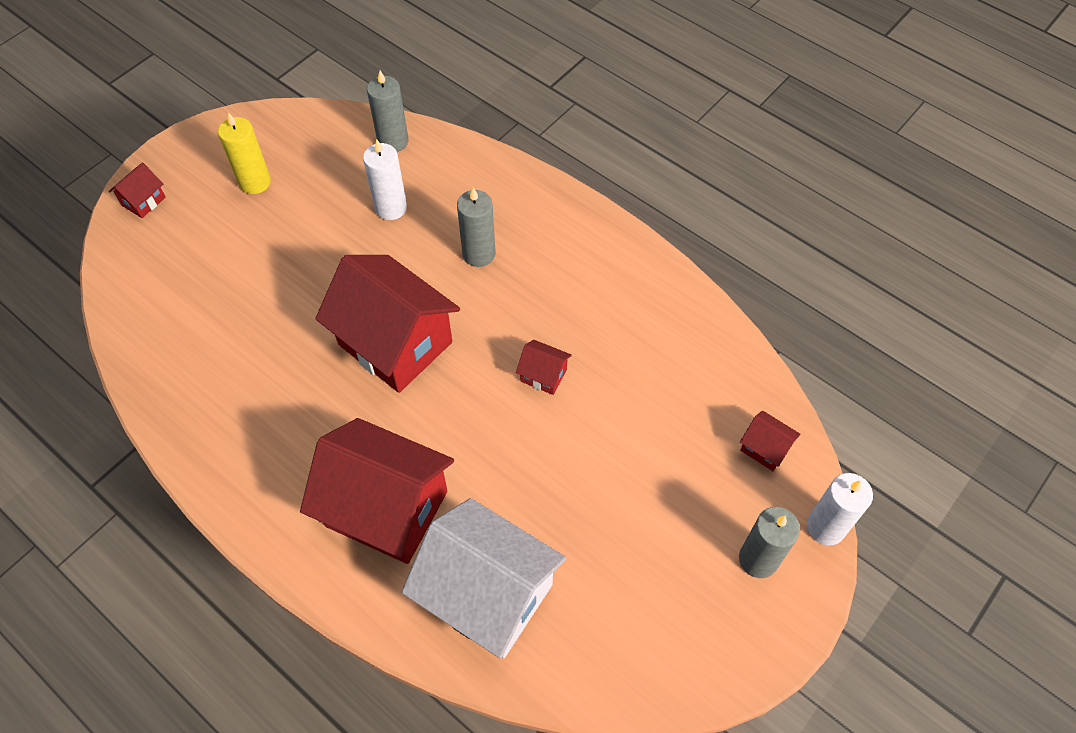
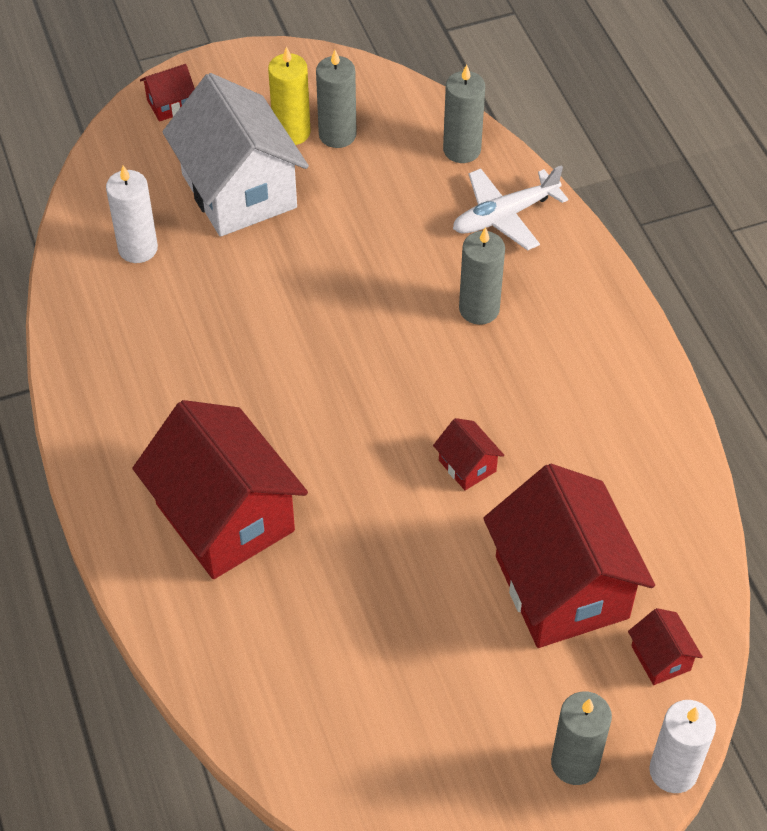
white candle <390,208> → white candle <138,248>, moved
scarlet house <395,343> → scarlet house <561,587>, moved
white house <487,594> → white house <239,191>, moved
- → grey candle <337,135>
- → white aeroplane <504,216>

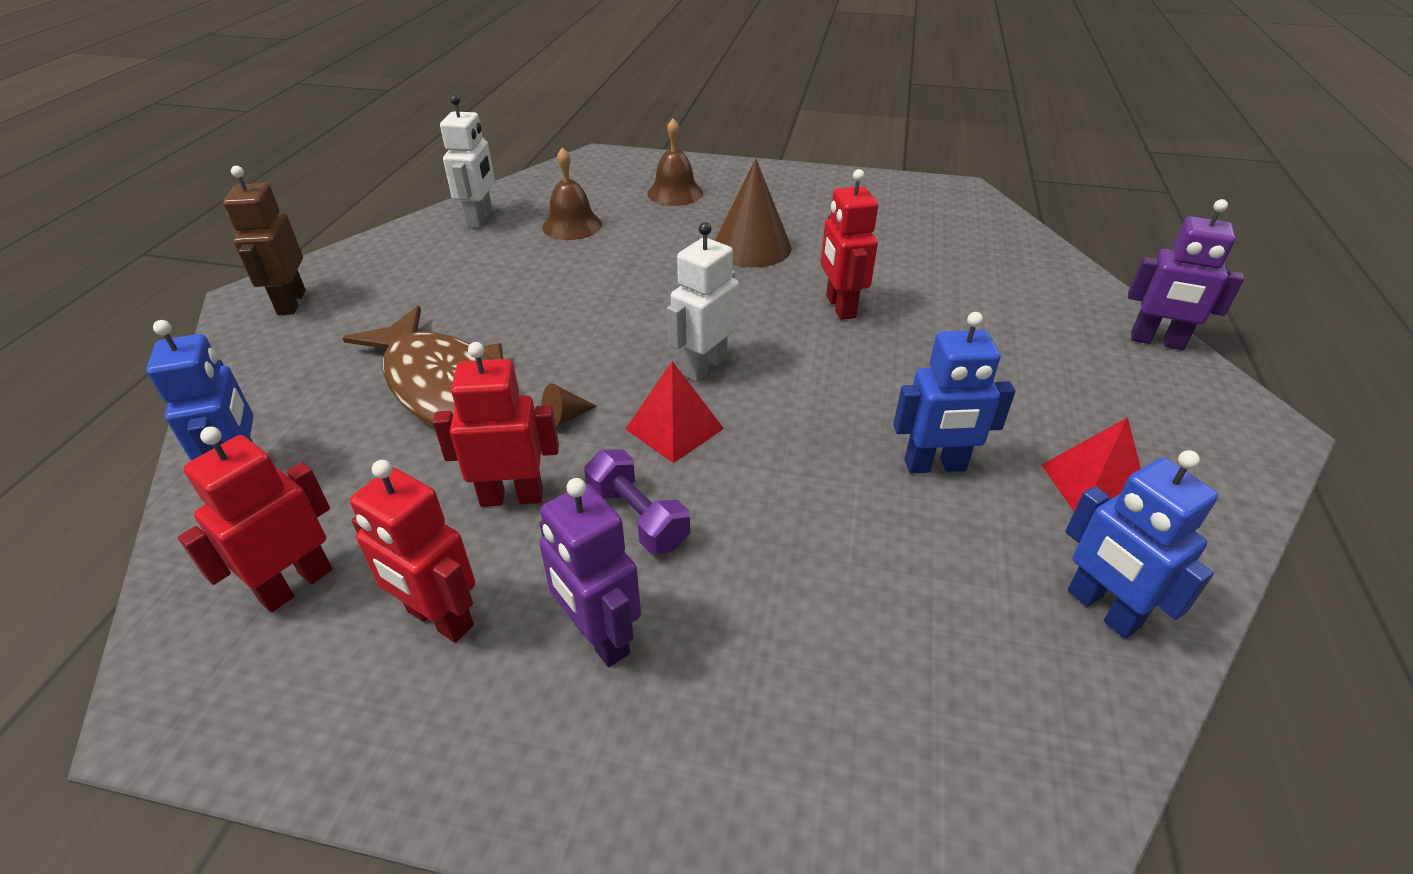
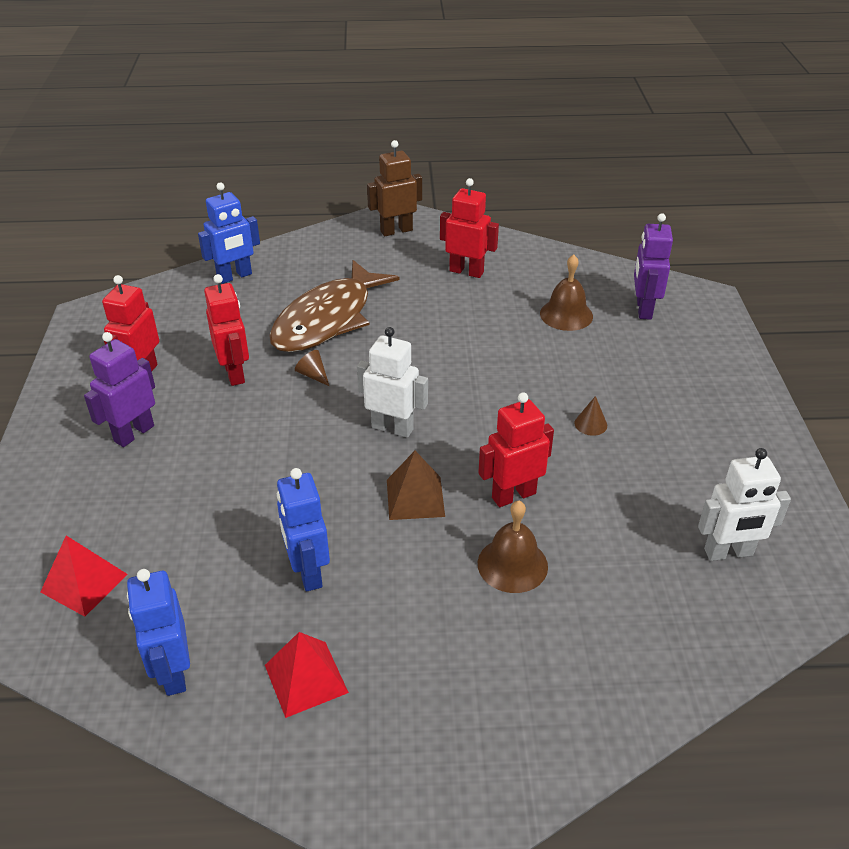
white toy robot <480,219> → white toy robot <728,553>, moved
dark brown bell <675,193> → dark brown bell <512,564>, moved
dark brown solid cone <751,247> → dark brown solid cone <590,424>, x0.42
royal purple toy robot <1156,341> → royal purple toy robot <643,309>, moved
scarlet pyramid <674,428> → scarlet pyramid <84,583>, moved
scarlet toy robot <296,584> → scarlet toy robot <466,271>, moved
royal purple free weight <637,517> → -
blue toy robot <1102,609> → blue toy robot <173,672>, 60 degrees counterclockwise
- → dark brown pyramid <415,498>

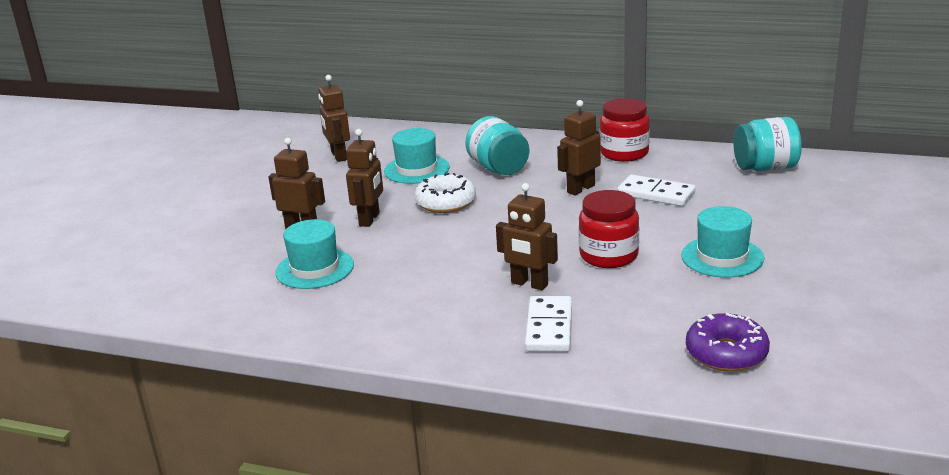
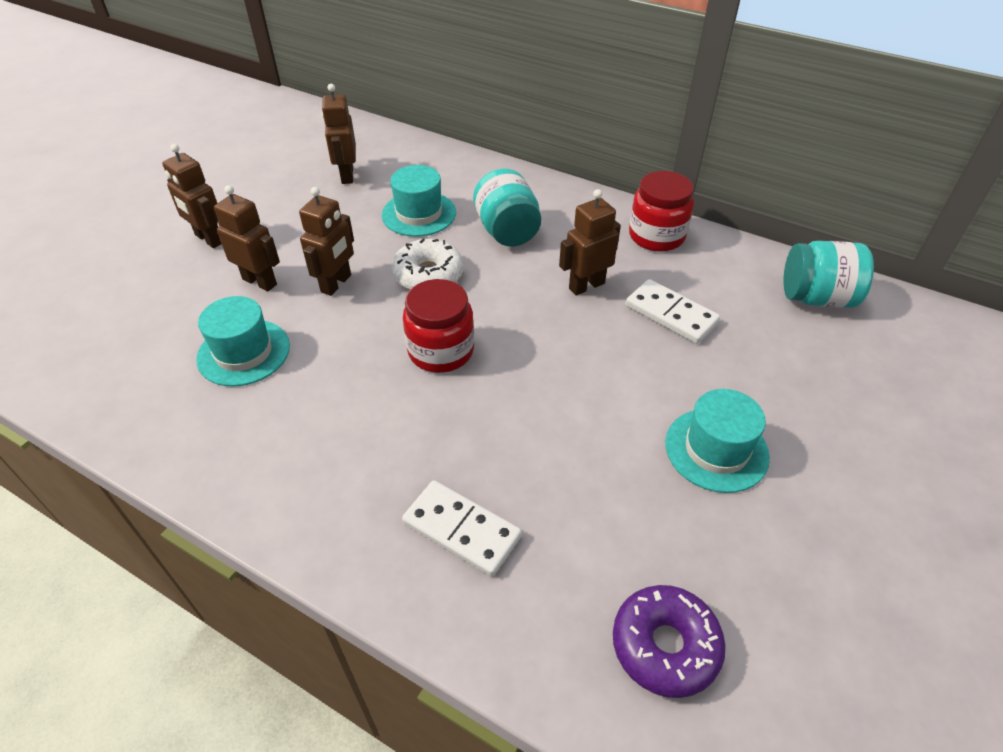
dark brown toy robot <529,284> → dark brown toy robot <209,239>, moved
scarlet jar <608,255> → scarlet jar <441,351>, moved
white domino piece <549,327> → white domino piece <462,530>, 75 degrees counterclockwise

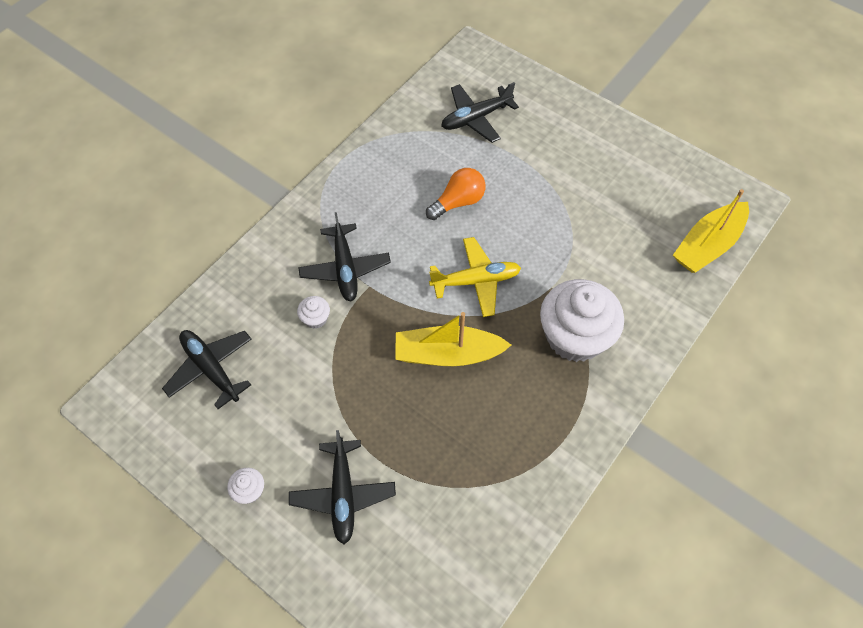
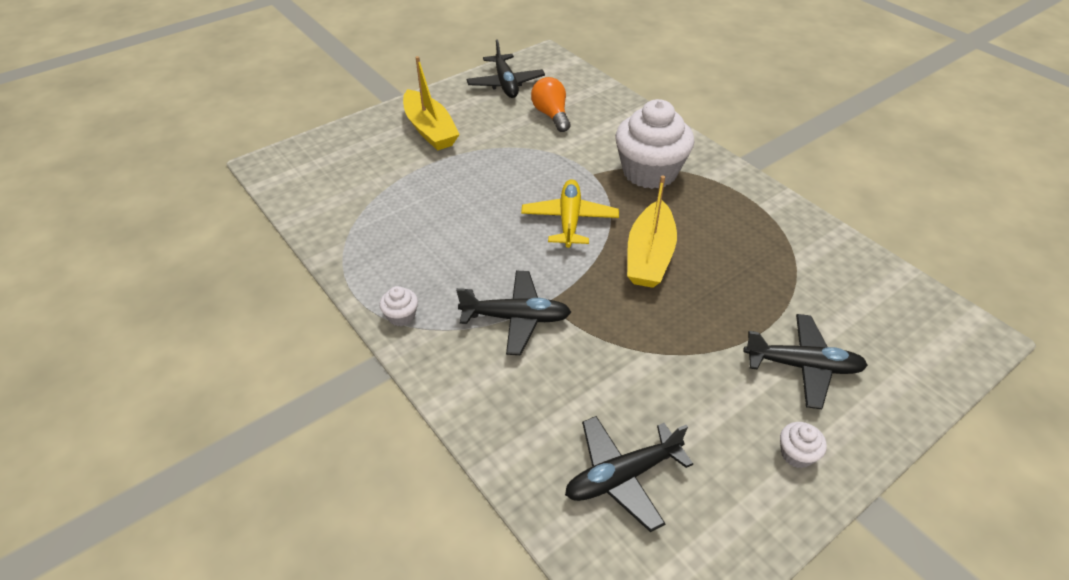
jet-black aeroplane <476,118> → jet-black aeroplane <505,84>, moved
orange light bulb <458,202> → orange light bulb <551,115>, moved
bright yellow boat <707,245> → bright yellow boat <430,130>, moved
white muffin <315,318> → white muffin <401,316>, moved

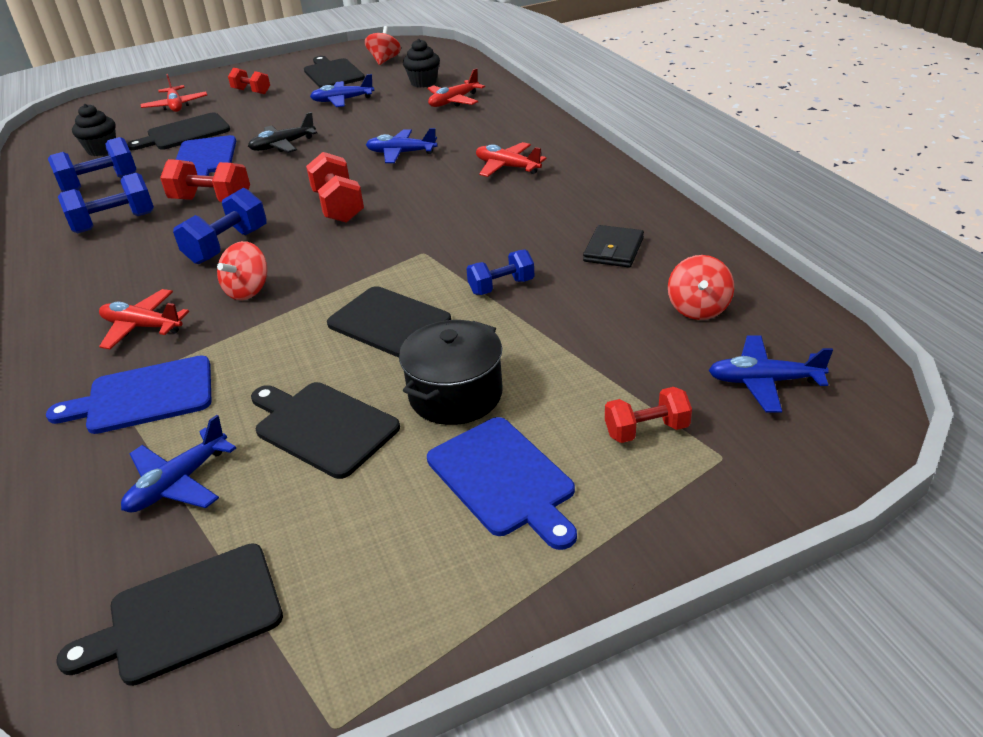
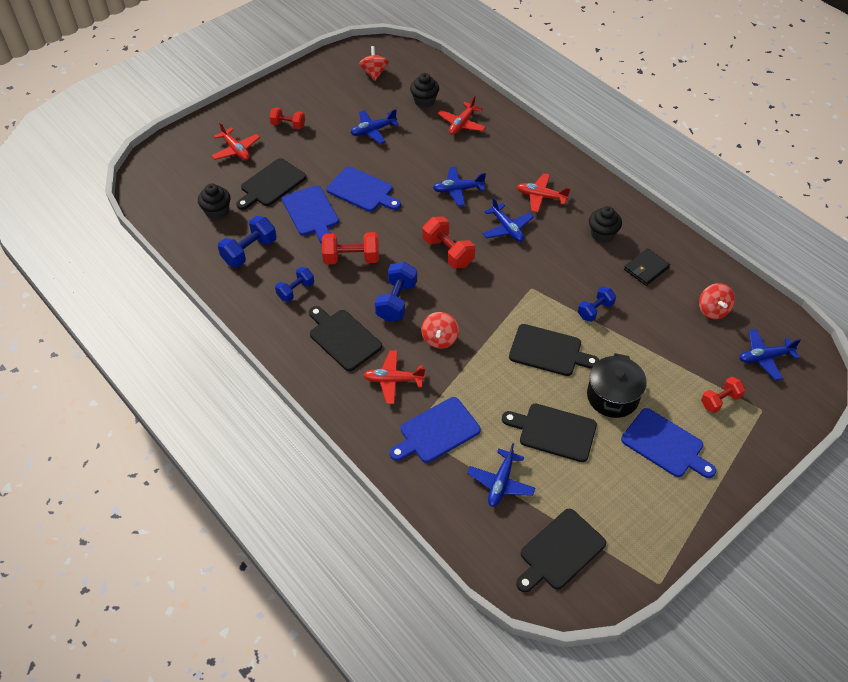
jet-black chopping board <333,73> → jet-black chopping board <343,338>, moved
jet-black aeroplane <283,145> → blue chopping board <362,191>
blue free weight <114,223> → blue free weight <296,290>, x0.66
jet-black wallet <613,250> → jet-black wallet <646,268>, 45 degrees clockwise
- → blue aeroplane <507,228>
- → jet-black muffin <602,234>

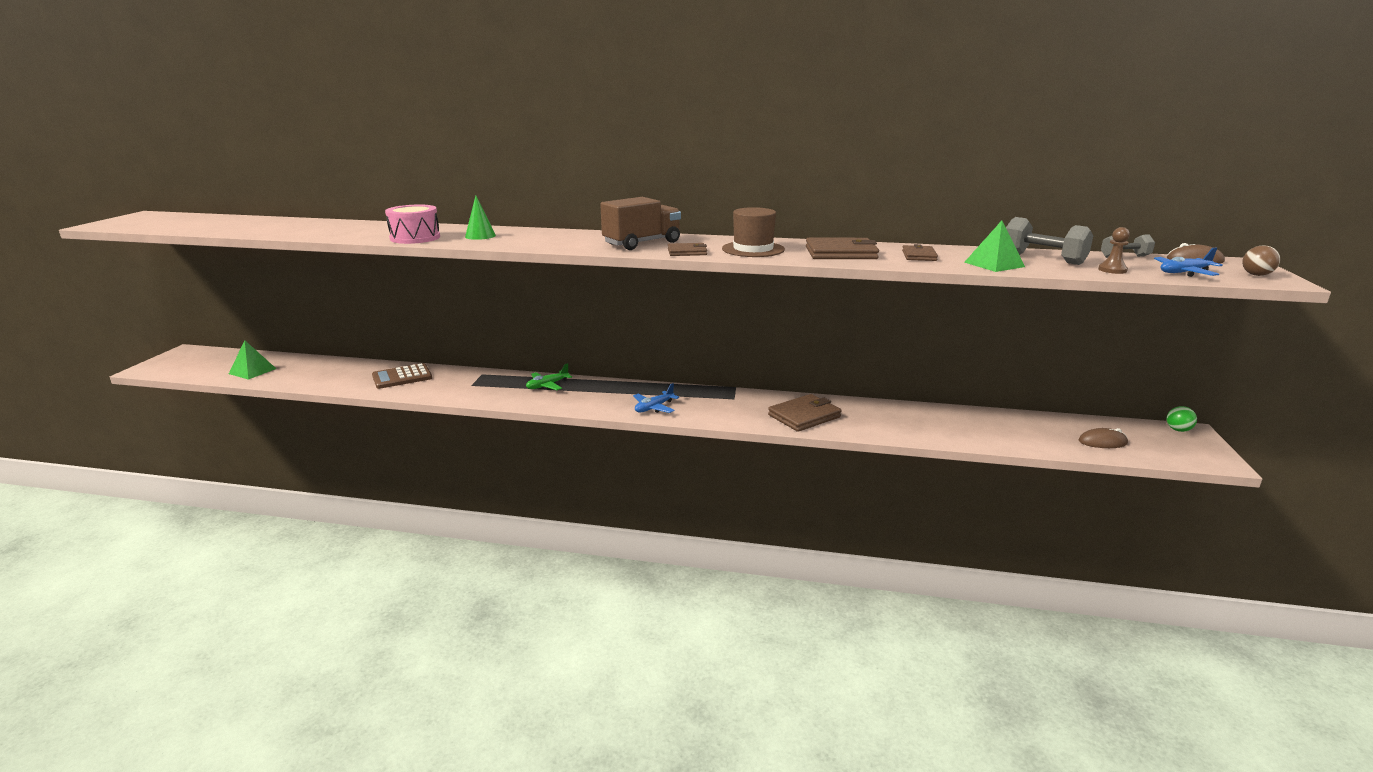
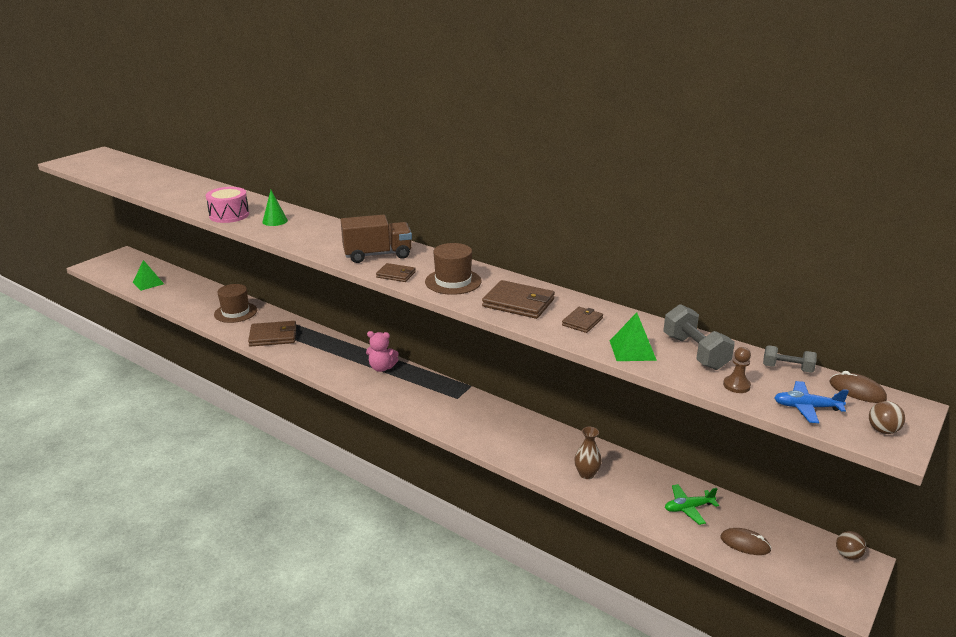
dark brown calculator <402,377> → dark brown tall hat <235,312>
emerald aeroplane <547,385> → emerald aeroplane <688,508>, moved
blue aeroplane <654,408> → -
dark brown wallet <804,416> → dark brown wallet <273,336>, moved
emerald ball <1178,430> → dark brown ball <848,555>
- → rose-pink stuffed bear <382,368>
- → dark brown flower vase <586,474>

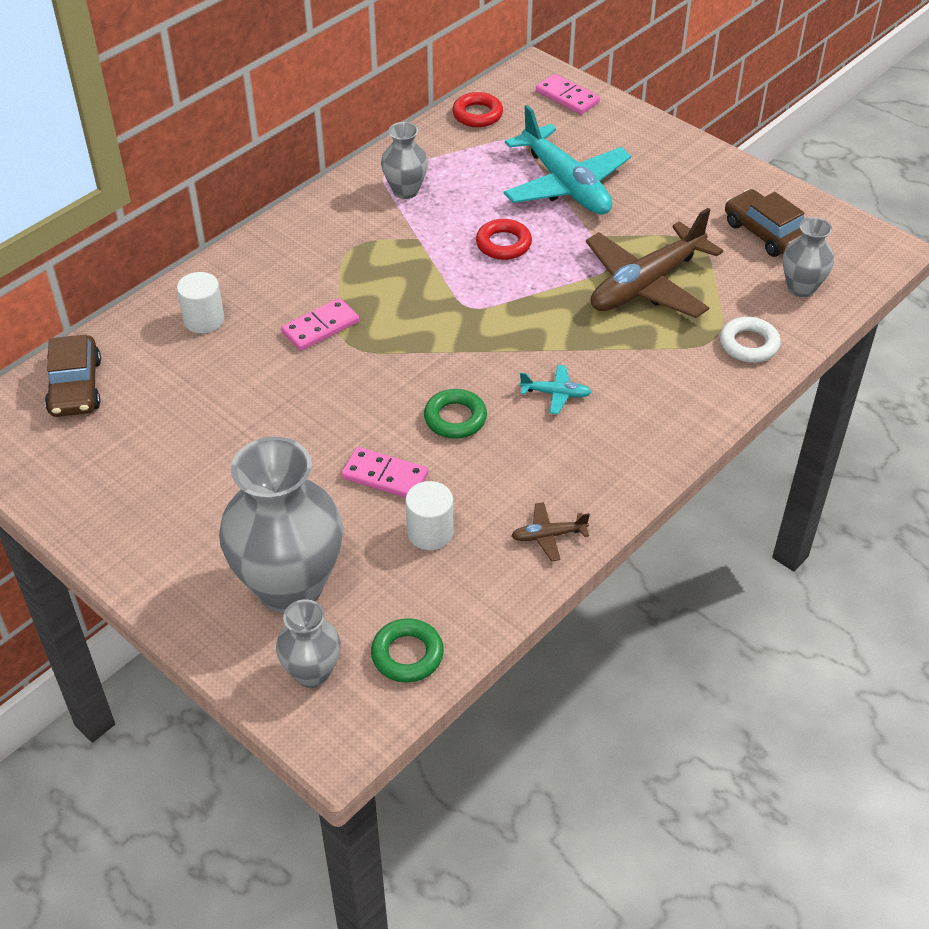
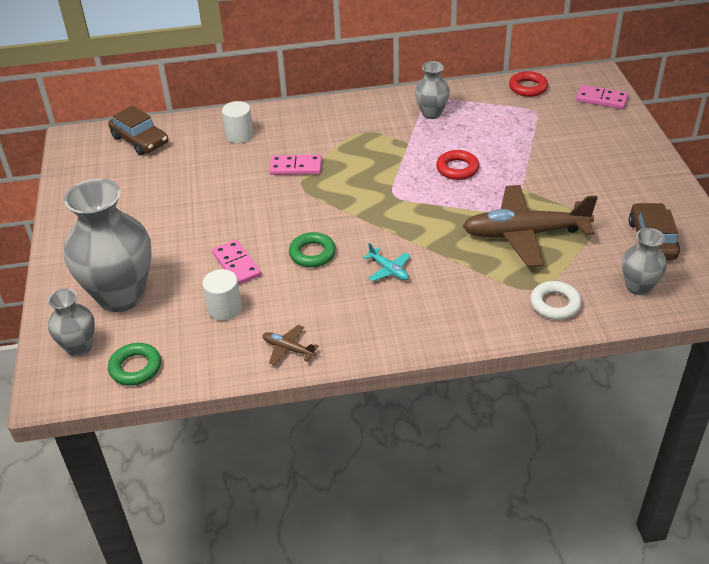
rose-pink domino piece <567,97> → rose-pink domino piece <601,99>, 60 degrees counterclockwise
turquoise aeroplane <566,185> → -
dark brown automobile <75,387> → dark brown automobile <140,140>, 75 degrees counterclockwise

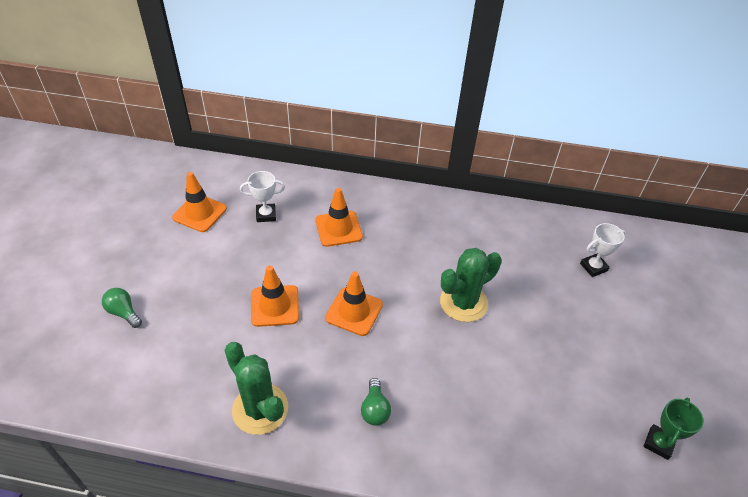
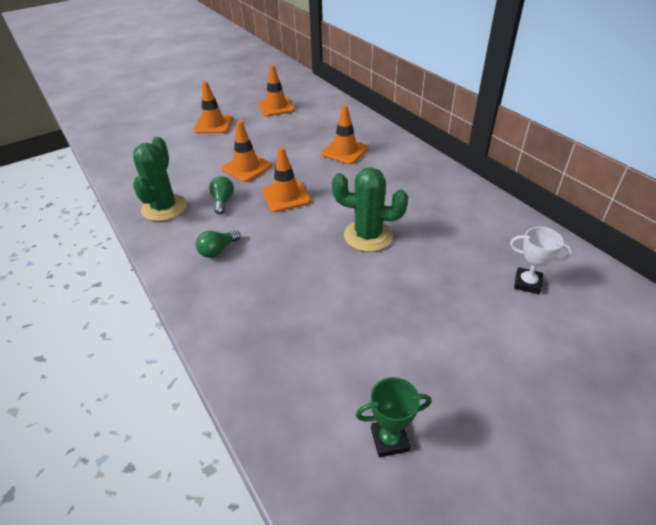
white award cup <266,215> → -
emerald light bulb <124,312> → emerald light bulb <223,201>, moved
- → orange traffic cone <213,125>

